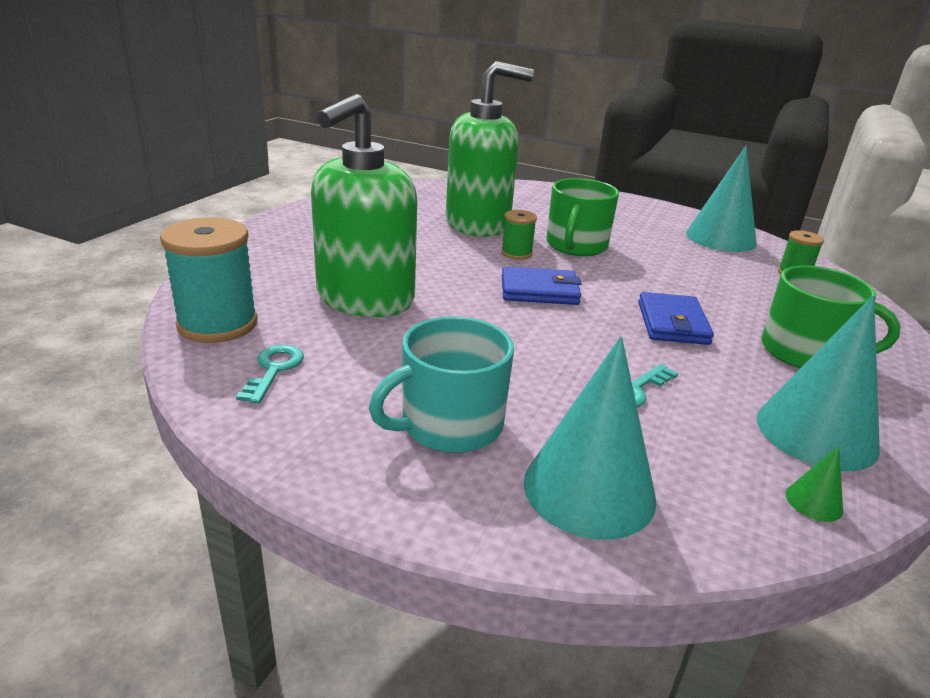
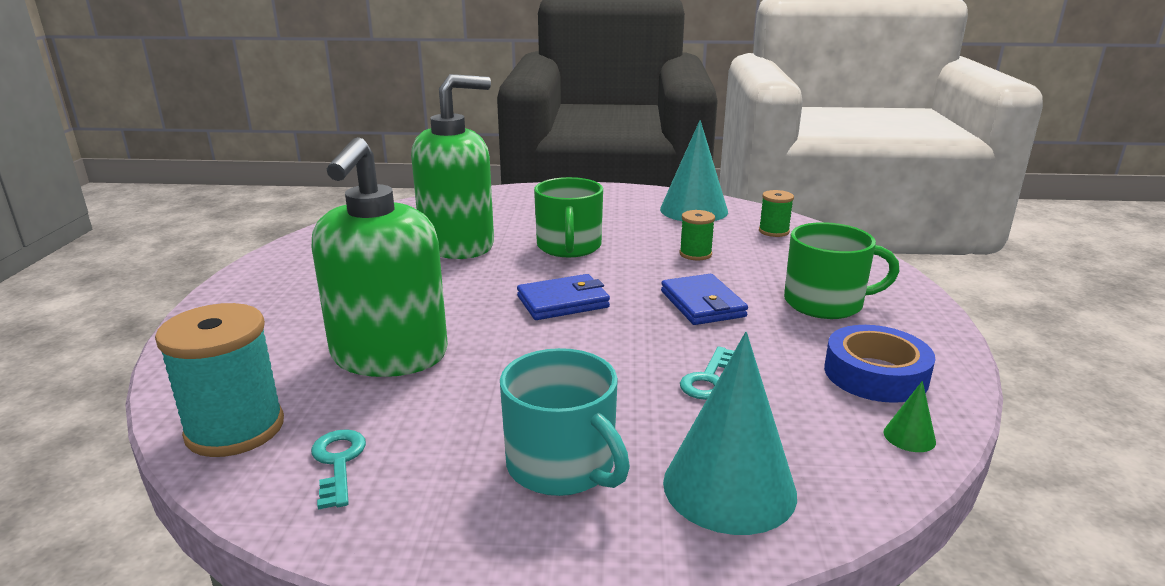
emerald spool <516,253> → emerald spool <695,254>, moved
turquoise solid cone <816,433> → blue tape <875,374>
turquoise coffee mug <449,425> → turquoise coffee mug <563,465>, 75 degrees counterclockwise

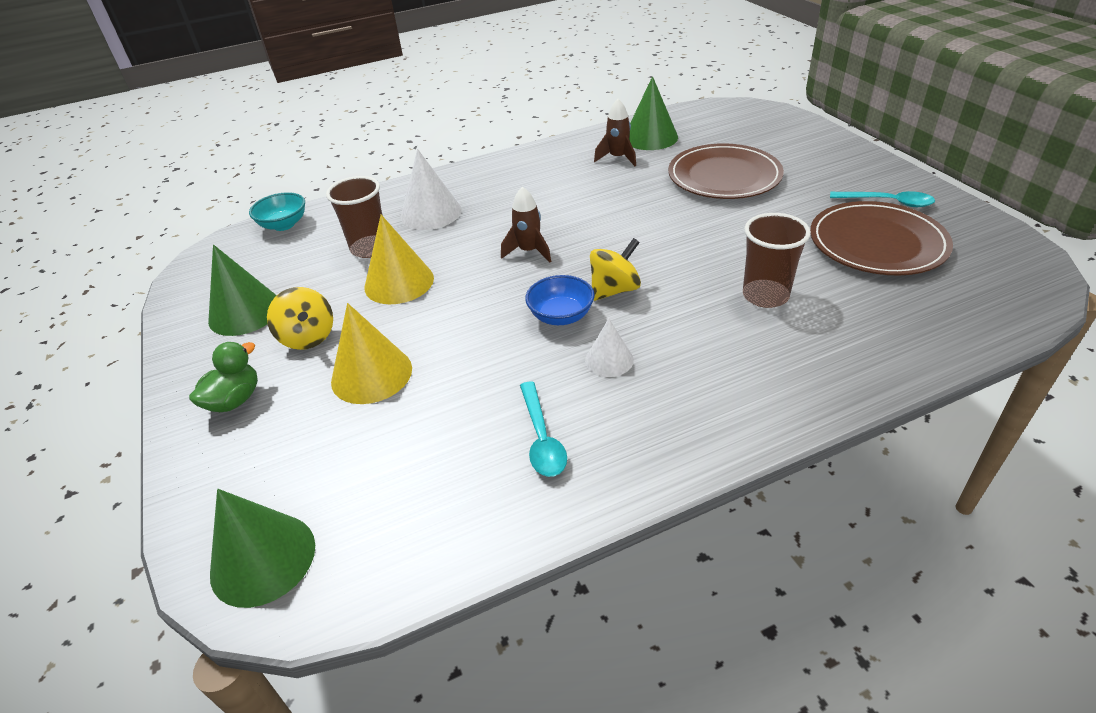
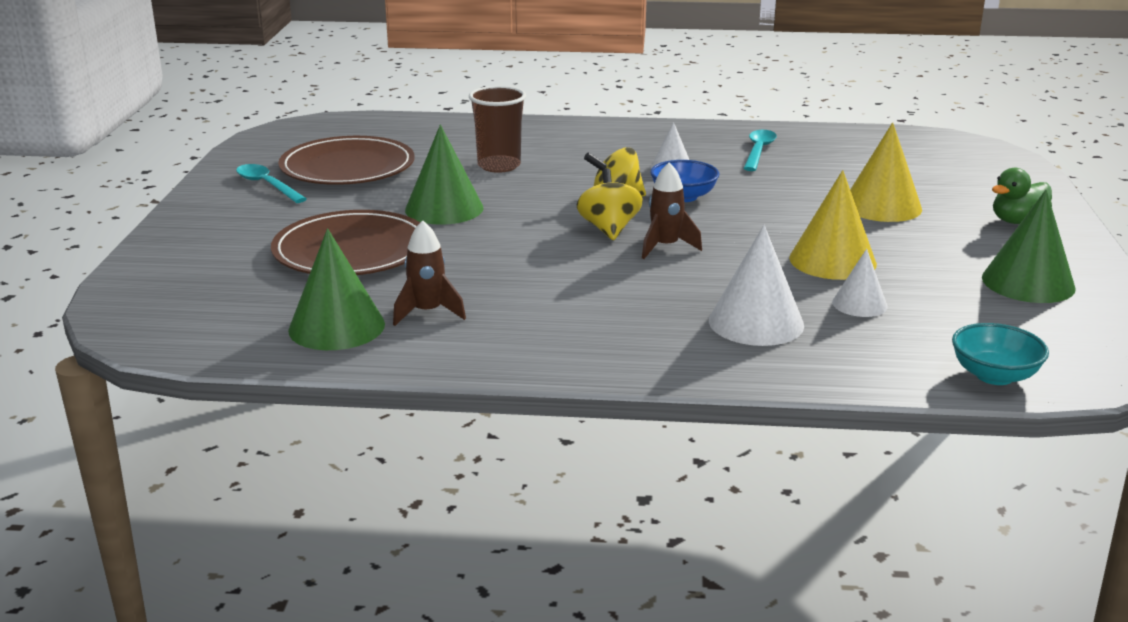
dark brown tumbler <370,248> → white solid cone <859,304>
bright yellow whirligig <308,337> → bright yellow whirligig <609,229>, moved
emerald solid cone <263,559> → emerald solid cone <444,208>, moved

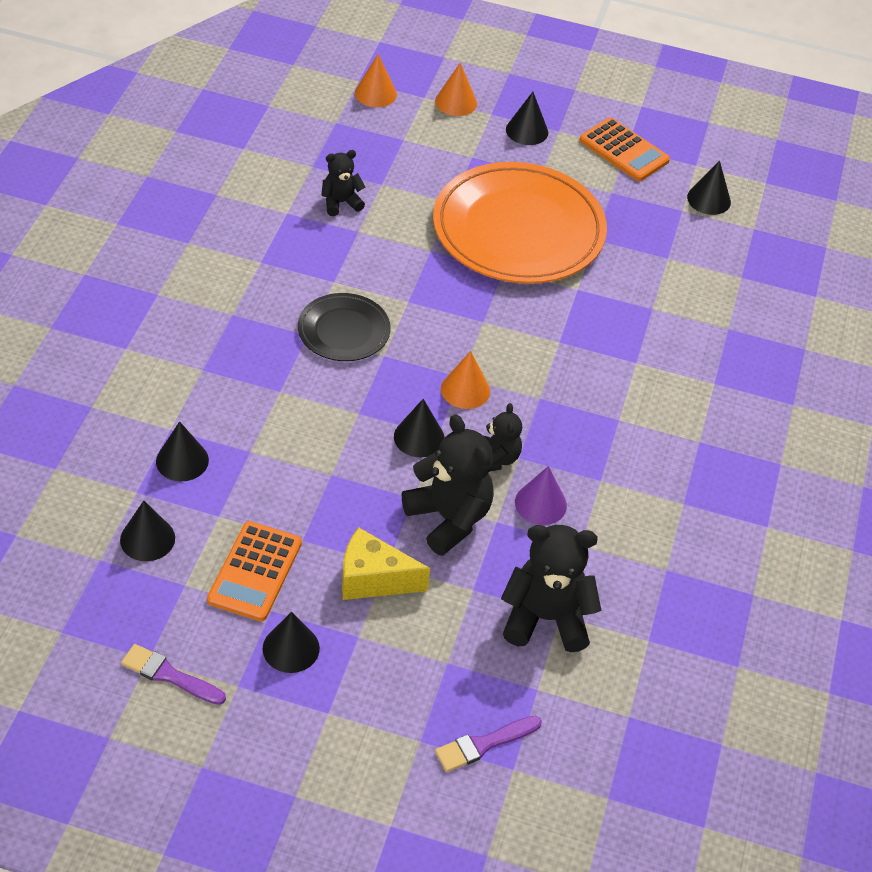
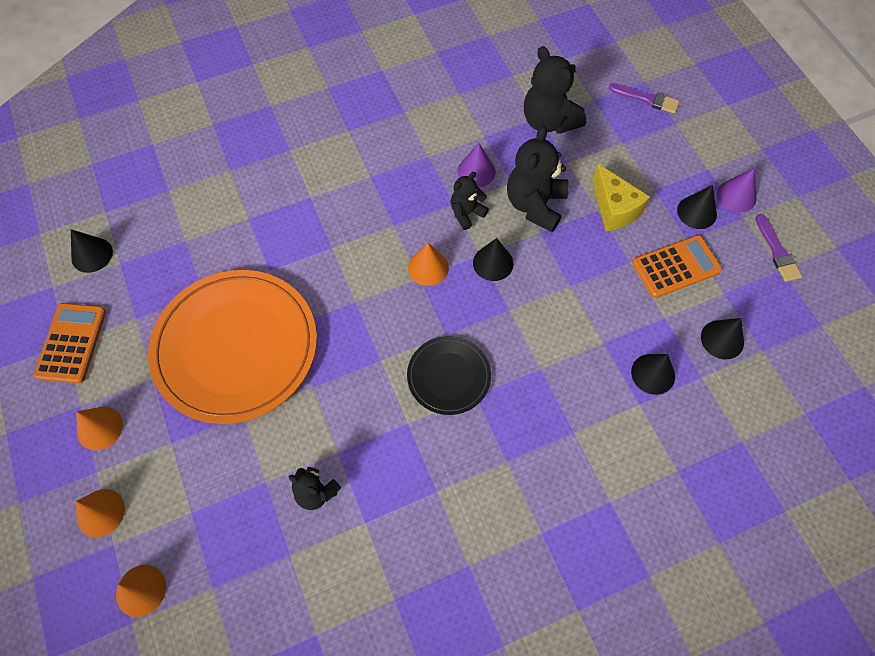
jet-black solid cone <527,131> → orange solid cone <100,428>
- → royal purple solid cone <736,196>

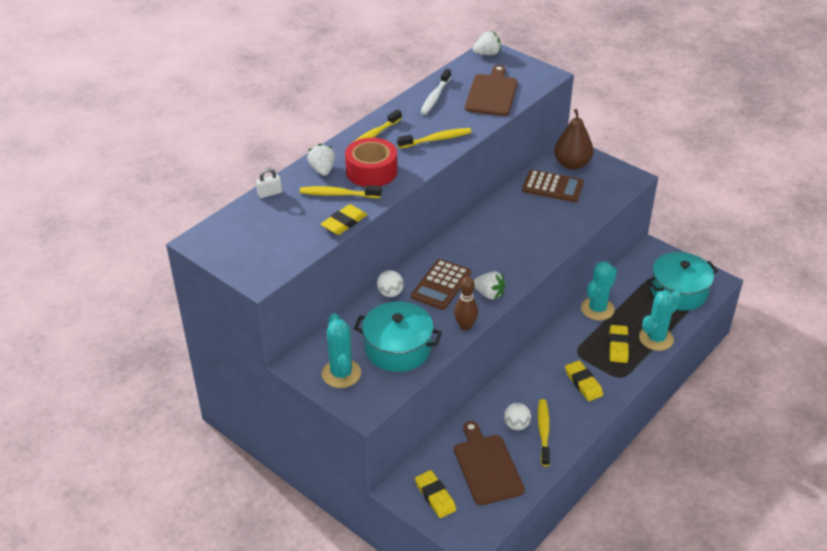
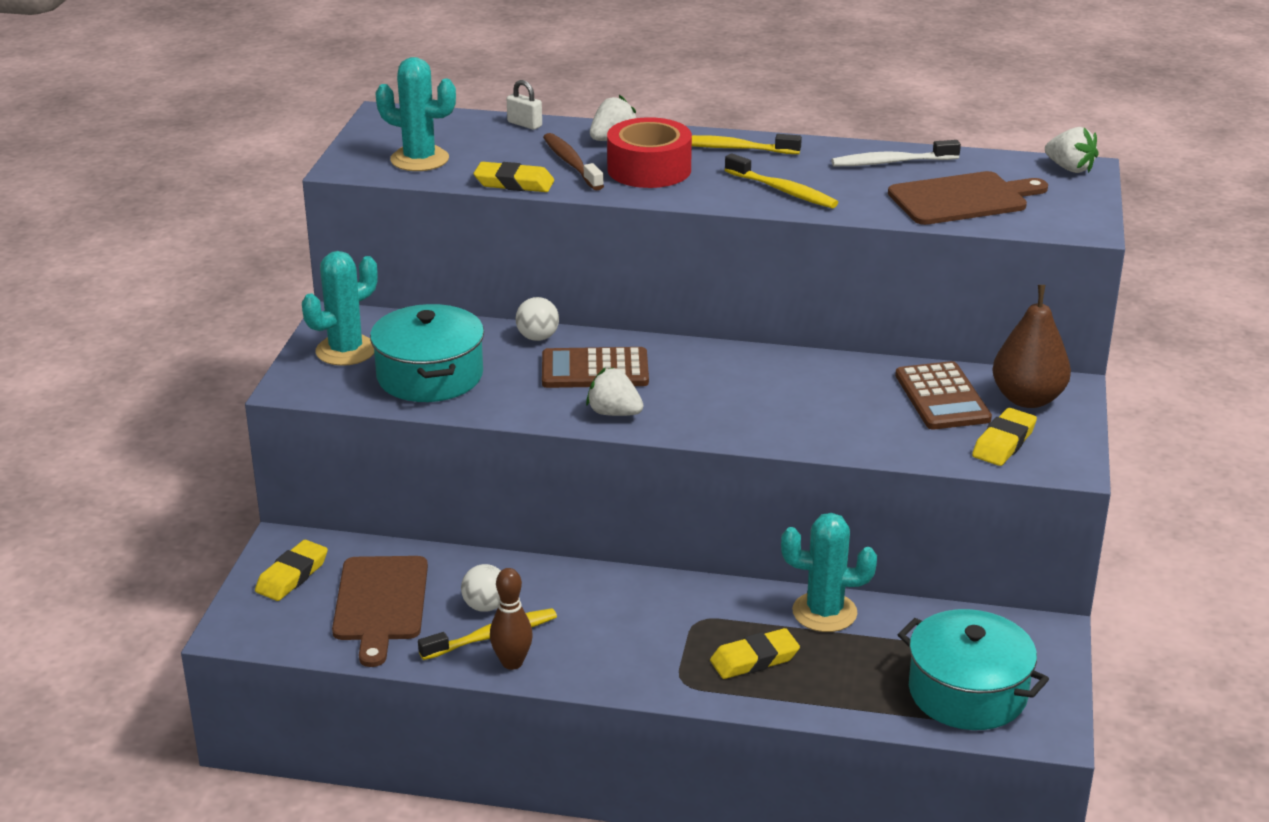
bright yellow dental brush <338,194> → dark brown dental brush <571,163>
white strawberry <489,294> → white strawberry <614,413>, 120 degrees clockwise
dark brown skittle <465,326> → dark brown skittle <512,662>, moved
turquoise cactus <656,338> → turquoise cactus <419,159>, moved
bright yellow pencil eraser <583,383> → bright yellow pencil eraser <1004,442>, moved
dark brown chopping board <487,466> → dark brown chopping board <381,603>, 135 degrees clockwise

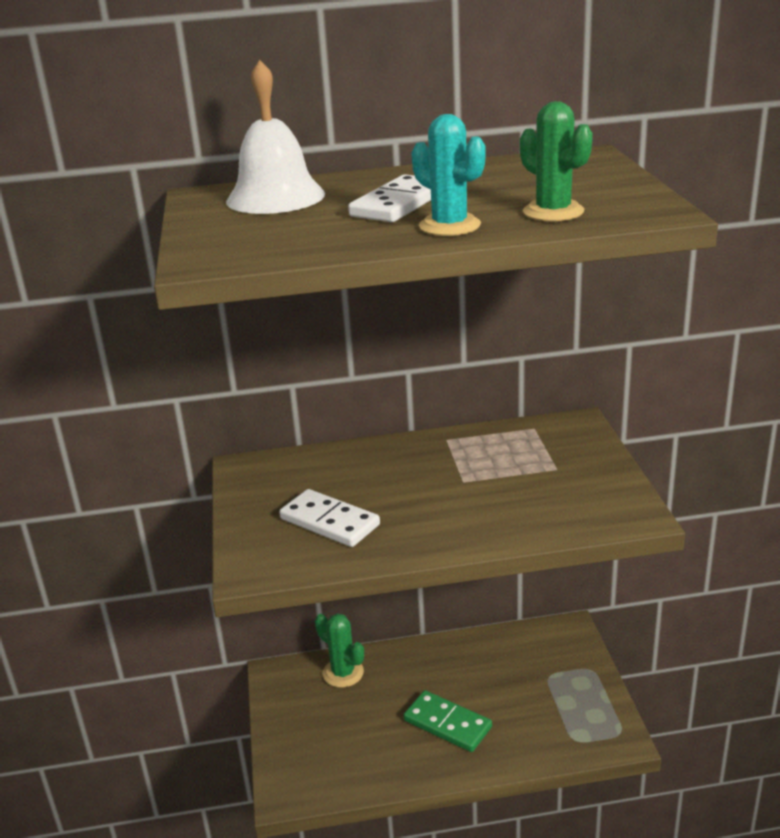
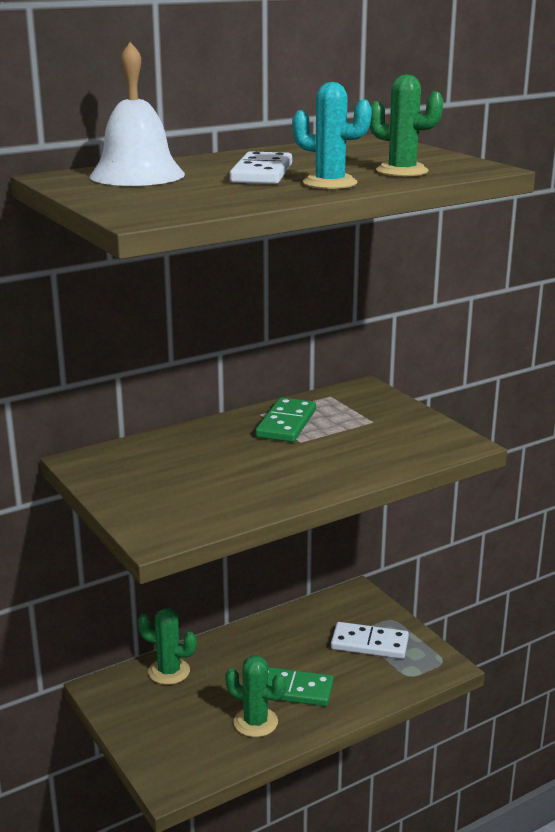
white domino piece <329,522> → white domino piece <369,644>, moved
- → emerald domino piece <286,423>
- → emerald cactus <255,722>

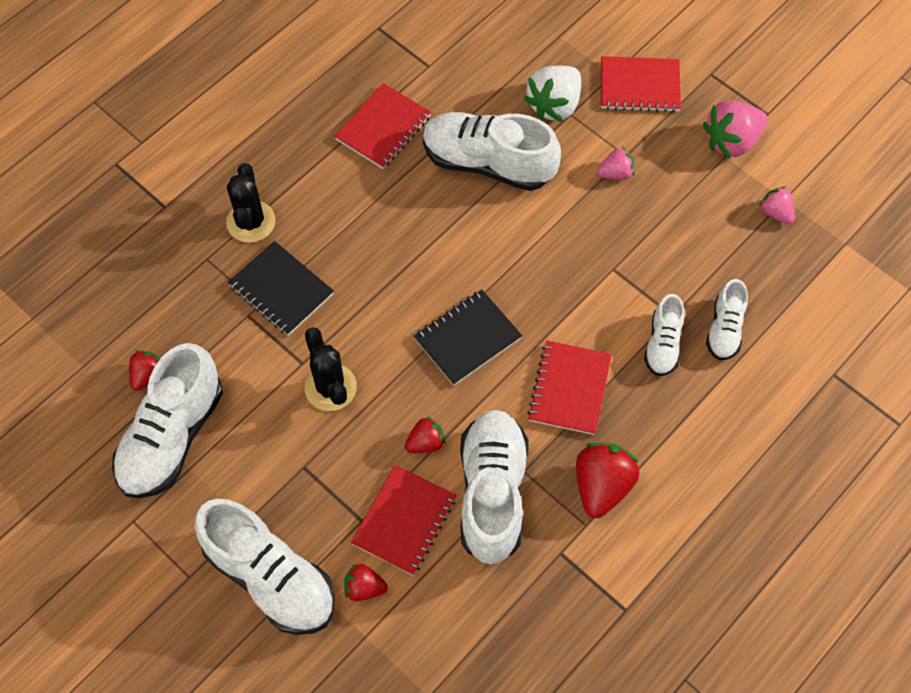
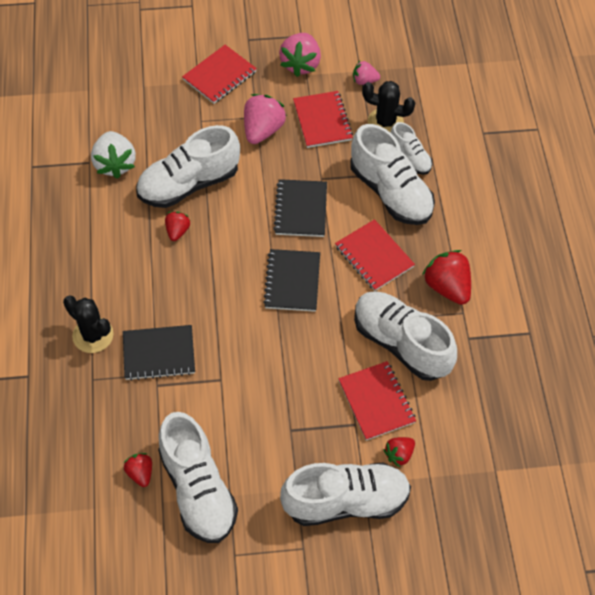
white strawberry <554,105> → white strawberry <115,164>, moved
scarlet exercise book <383,128> → scarlet exercise book <322,121>, moved
rose-pink strawberry <615,173> → rose-pink strawberry <262,130>, x1.78
white shoe <663,344> → white shoe <390,192>, x1.89
jet-black cactus <330,387> → jet-black cactus <385,122>, moved
scarlet strawberry <426,442> → scarlet strawberry <177,231>, moved
- → jet-black exercise book <301,209>

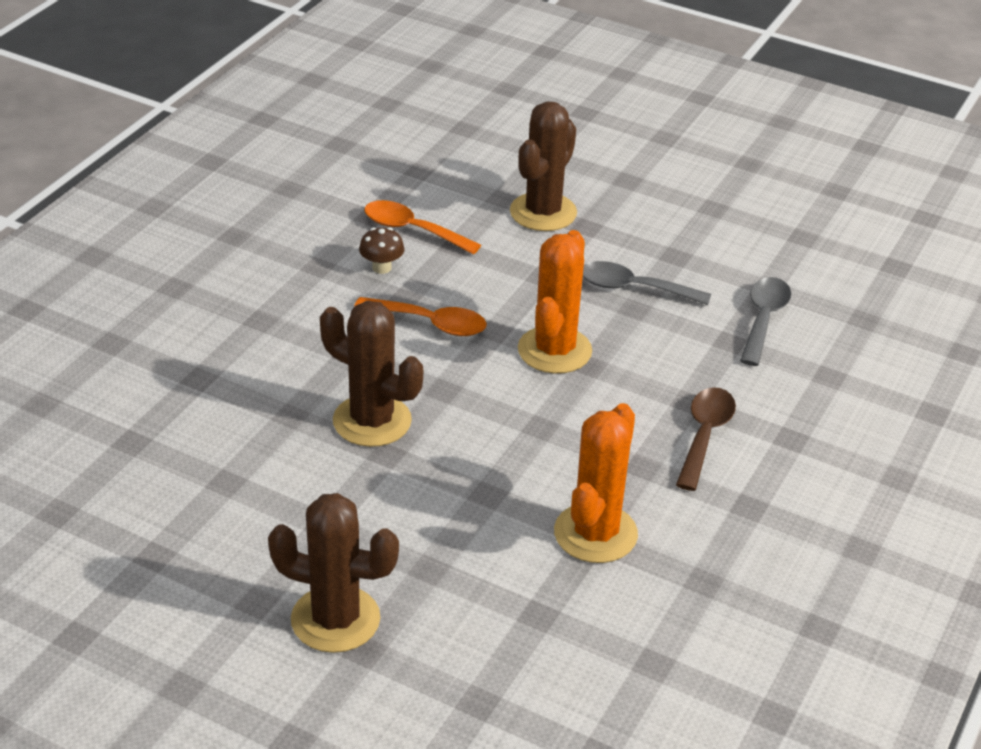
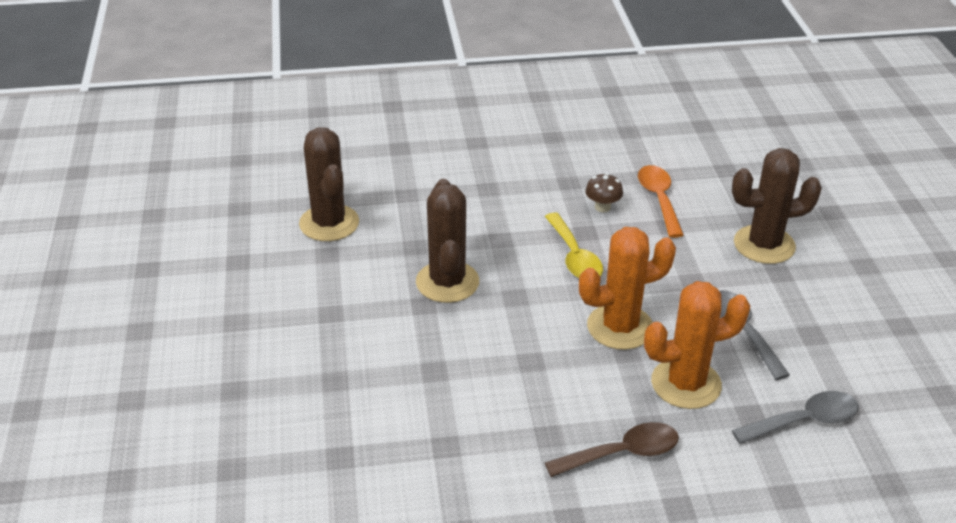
orange teaspoon <430,323> → bright yellow teaspoon <574,256>
orange cactus <595,533> → orange cactus <686,384>, moved
dark brown cactus <335,619> → dark brown cactus <329,223>, moved

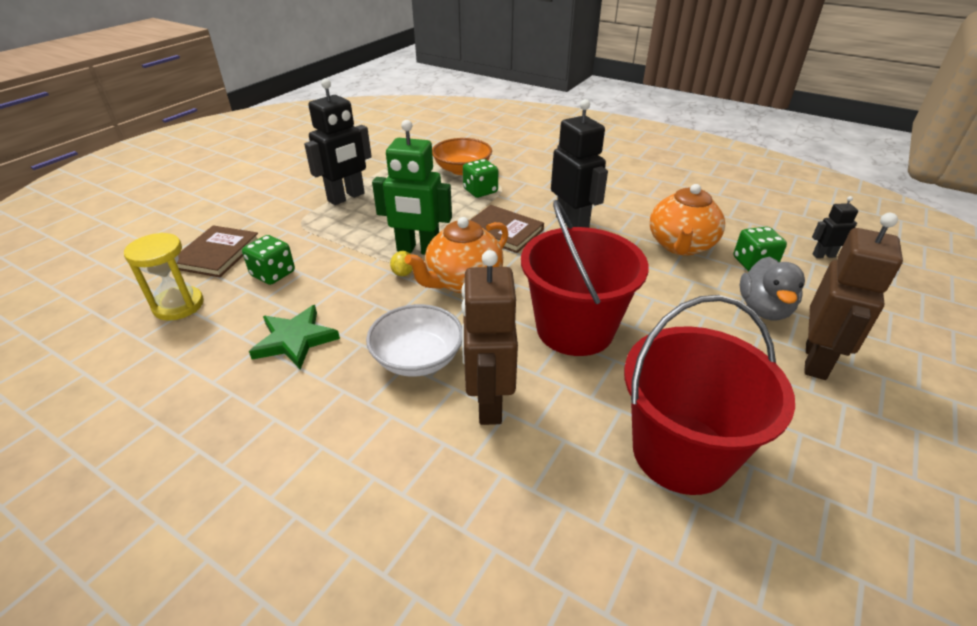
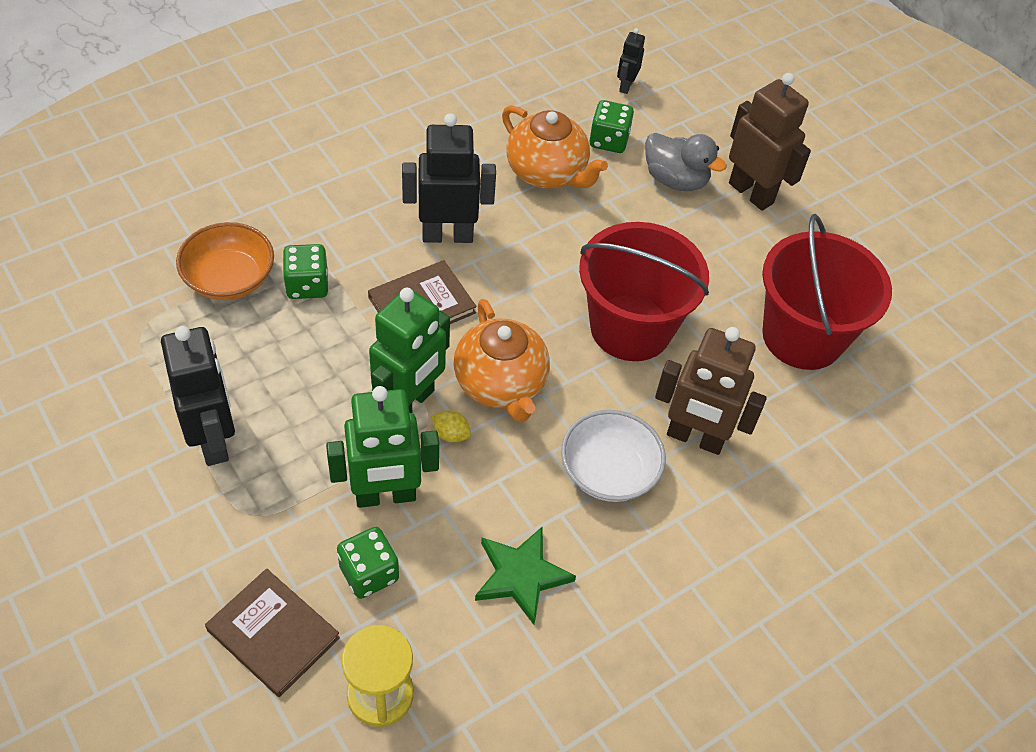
- → emerald toy robot <385,496>

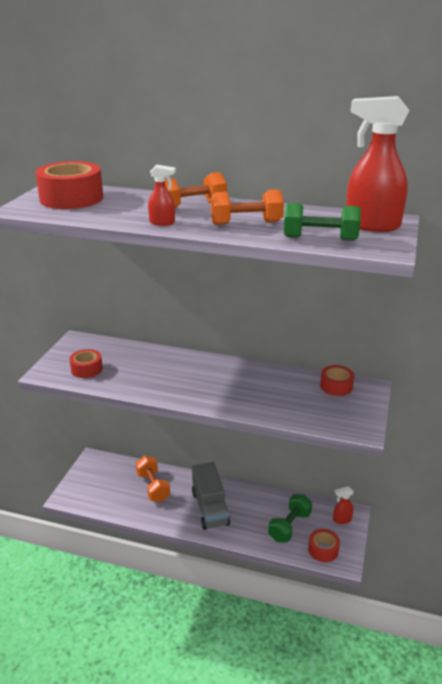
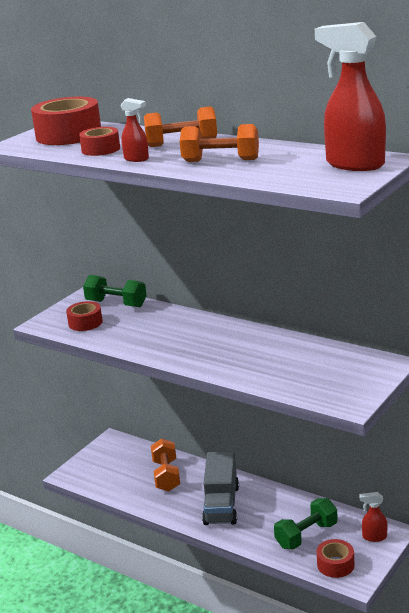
emerald free weight <320,238> → emerald free weight <116,304>, moved
scarlet tape <336,386> → scarlet tape <101,149>, moved

